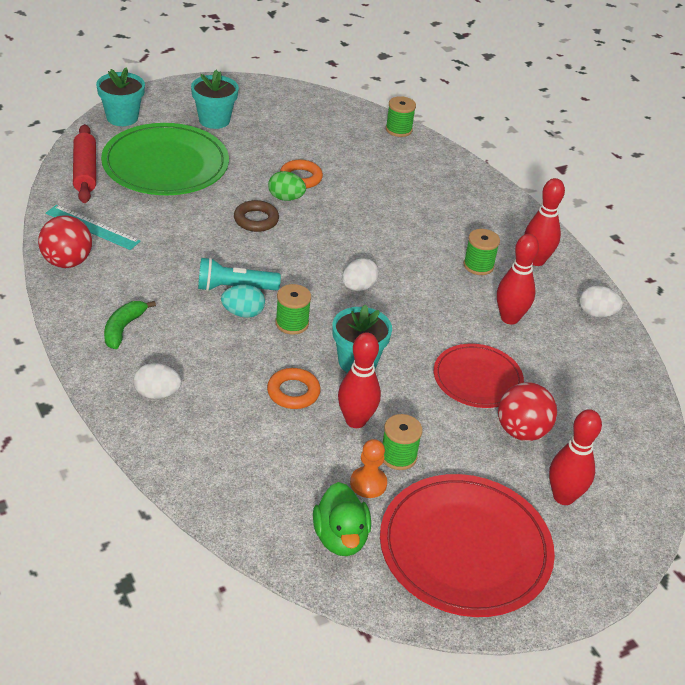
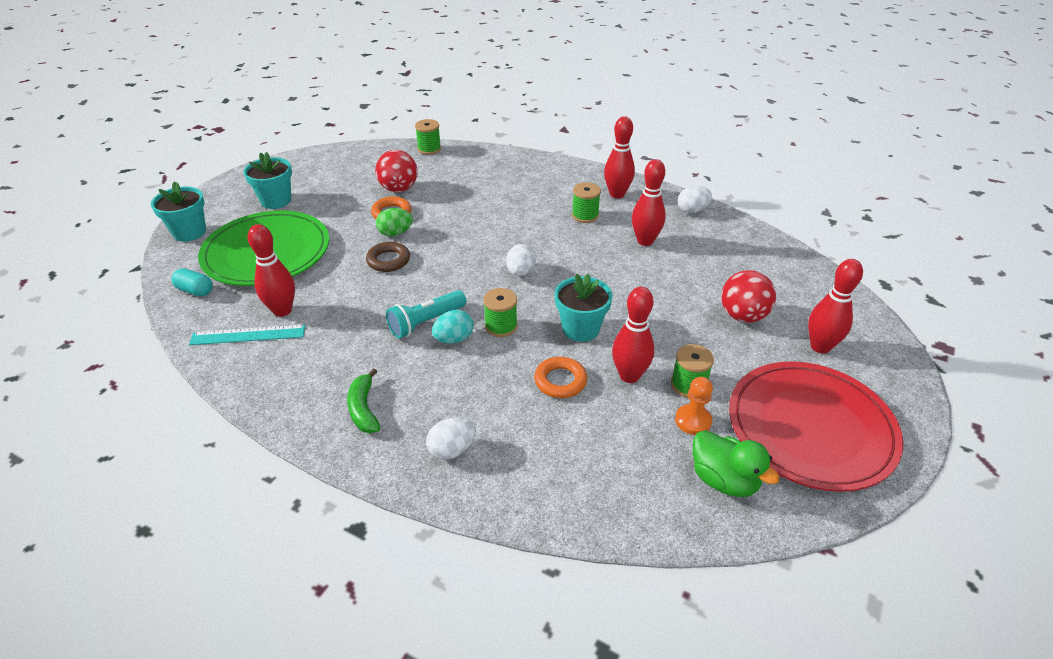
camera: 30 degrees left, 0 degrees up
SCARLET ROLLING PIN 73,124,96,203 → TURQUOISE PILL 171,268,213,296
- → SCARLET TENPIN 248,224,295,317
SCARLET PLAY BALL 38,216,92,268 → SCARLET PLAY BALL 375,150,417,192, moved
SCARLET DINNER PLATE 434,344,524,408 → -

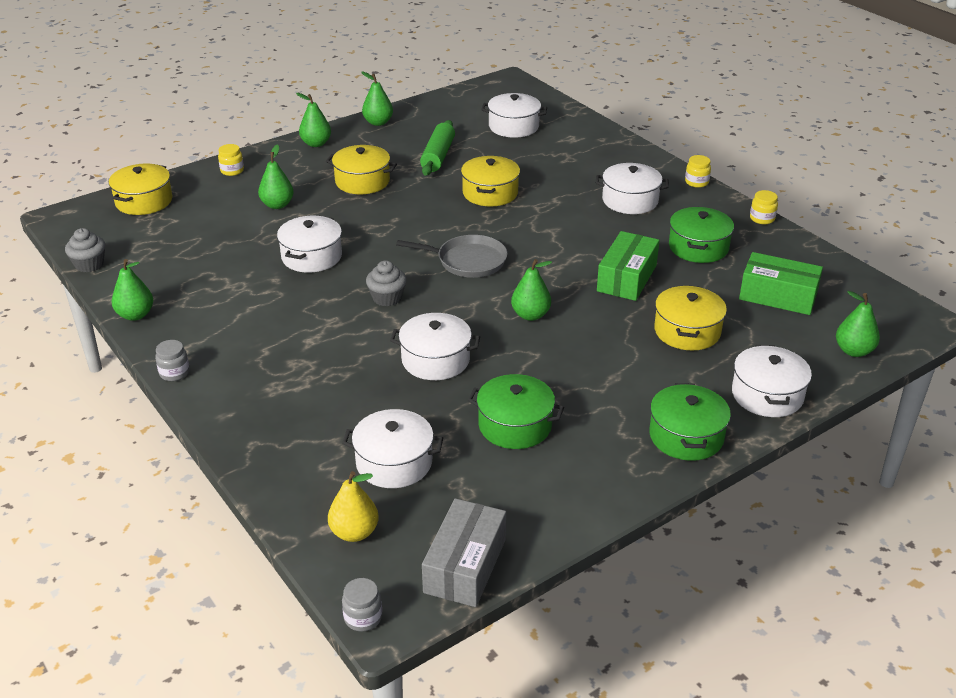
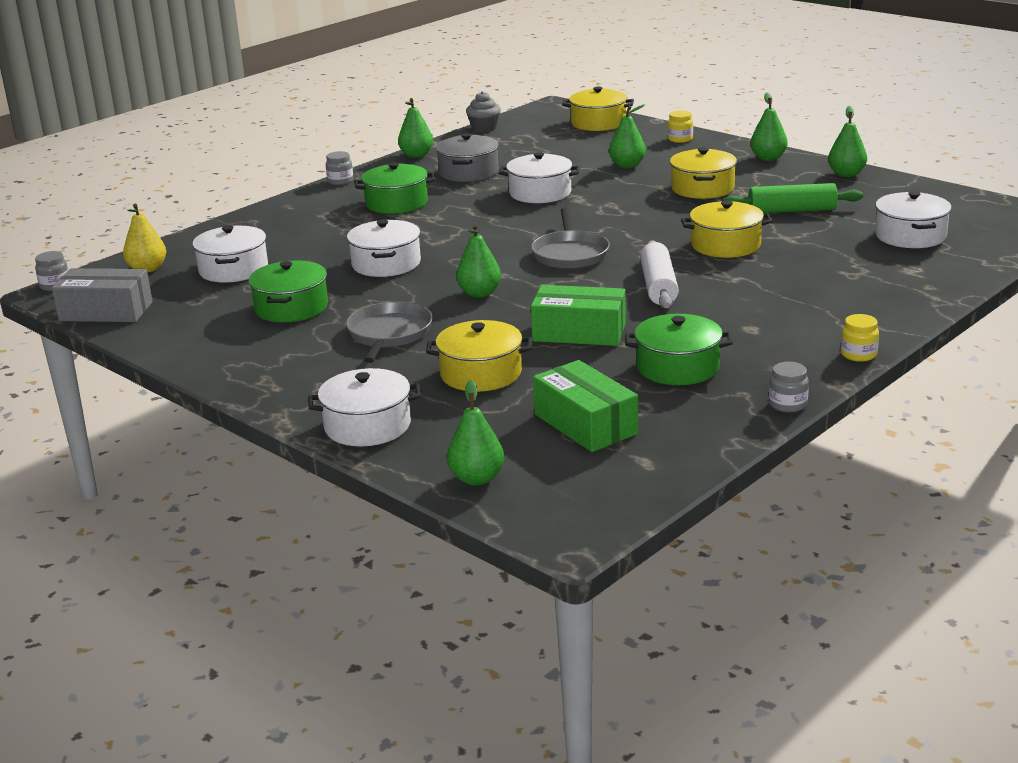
camera: 80 degrees right, 10 degrees down
- → GREY PAN 346,302,433,363
LEAF-GREEN STOCKPOT 649,383,731,461 → LEAF-GREEN STOCKPOT 354,162,436,214, moved
- → GREY STOCKPOT 435,133,499,182
LEAF-GREEN PARCEL 739,252,823,315 → LEAF-GREEN PARCEL 533,360,638,452, 45 degrees counterclockwise
- → PURE WHITE ROLLING PIN 640,240,679,308
BRIGHT YELLOW JAR 750,190,778,224 → GREY JAR 769,362,809,413
GREY MUFFIN 366,261,407,307 → -
PURE WHITE STOCKPOT 596,163,669,214 → -

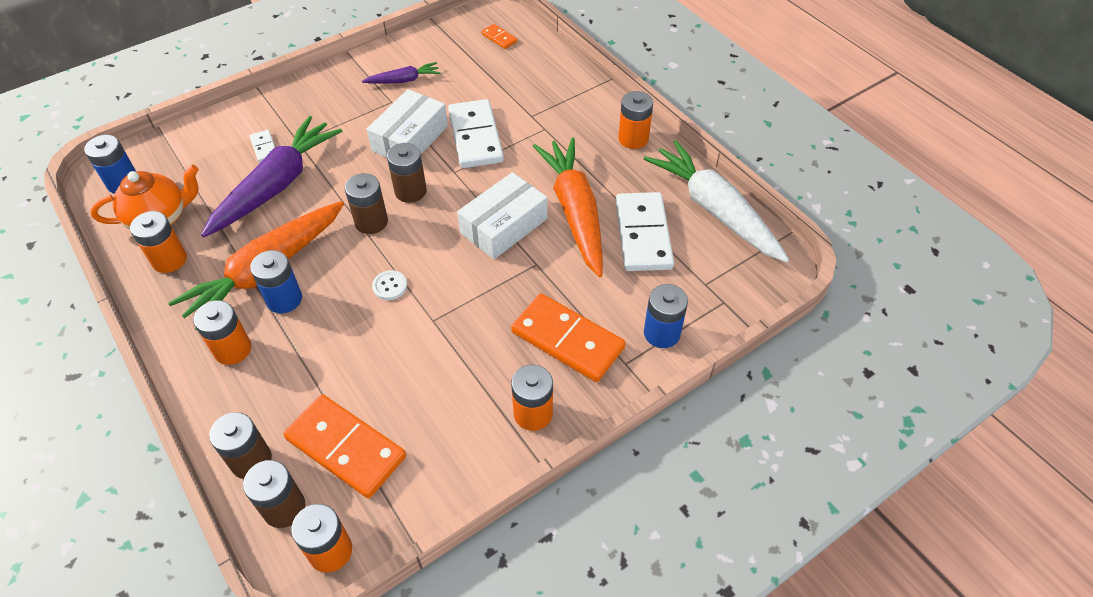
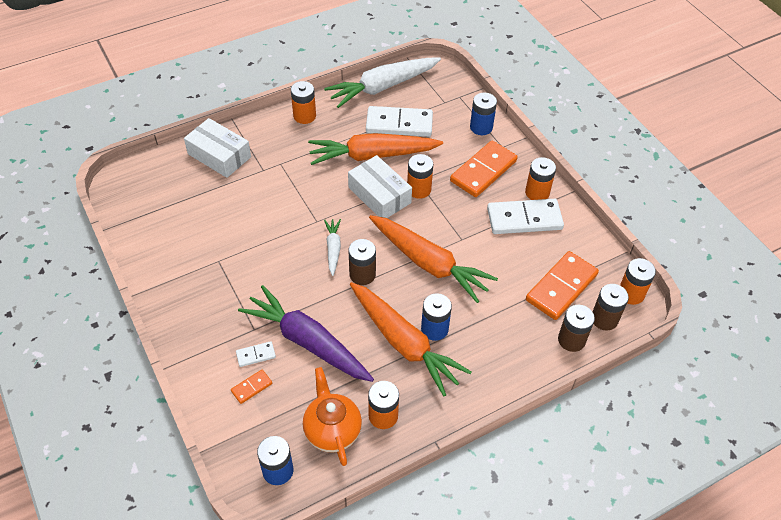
camera: 85 degrees left, 0 degrees up
PURE WHITE PARCEL 366,89,448,158 → PURE WHITE PARCEL 184,118,251,178, moved
ORANGE-COLOURED DOMINO 481,24,517,49 → ORANGE-COLOURED DOMINO 231,370,272,404, moved
DARK BROWN POWER CELL 387,143,427,203 → PURE WHITE TOY CARROT 324,219,341,276
PURE WHITE SHIRT BUTTON 372,270,407,300 → ORANGE-COLOURED TOY CARROT 369,215,498,303
ORANGE-COLOURED POWER CELL 194,300,251,365 → ORANGE-COLOURED POWER CELL 407,154,433,199, moved
PURE WHITE DOMINO 448,99,504,168 → PURE WHITE DOMINO 487,199,564,234, moved
PURPLE TOY CARROT 362,62,441,84 → -

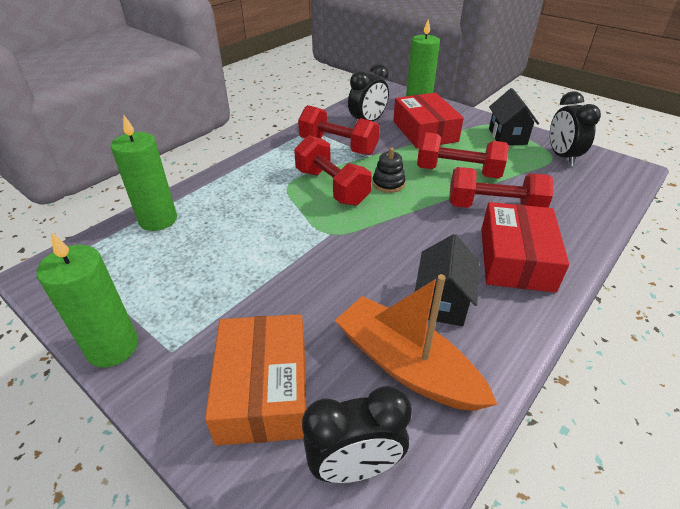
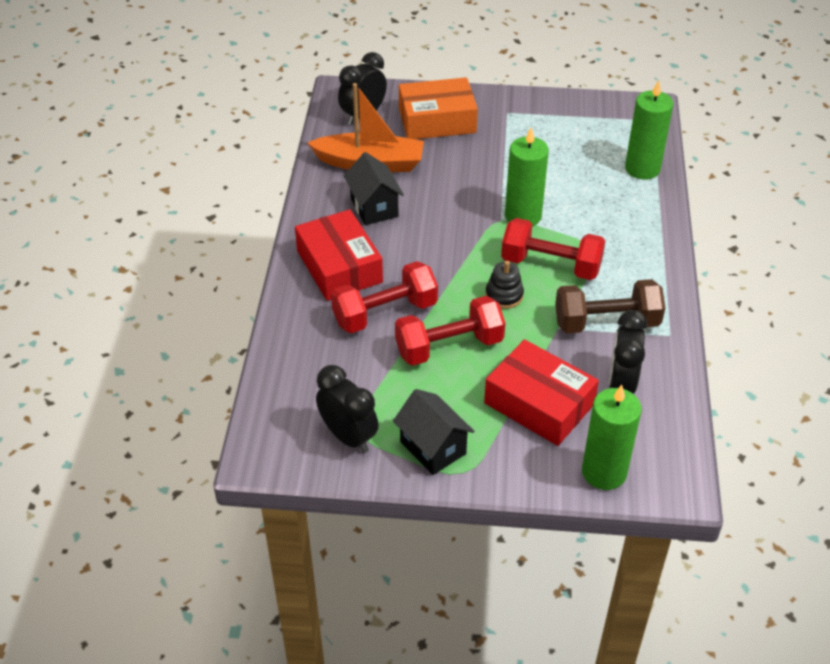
camera: 145 degrees right, 5 degrees up
ORANGE-COLOURED PARCEL 205,314,306,446 → ORANGE-COLOURED PARCEL 399,77,478,139, 60 degrees counterclockwise
LEAF-GREEN WAX CANDLE 36,233,138,367 → LEAF-GREEN WAX CANDLE 505,127,549,227, moved
SCARLET HAND WEIGHT 298,105,379,155 → DARK BROWN HAND WEIGHT 555,279,665,333

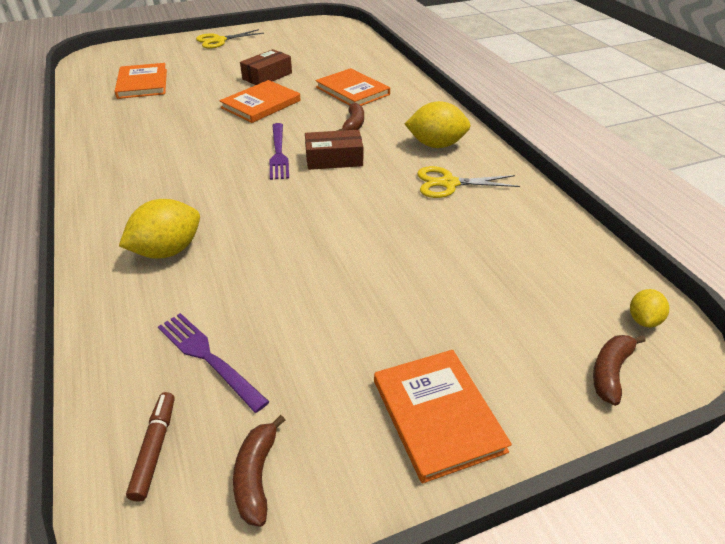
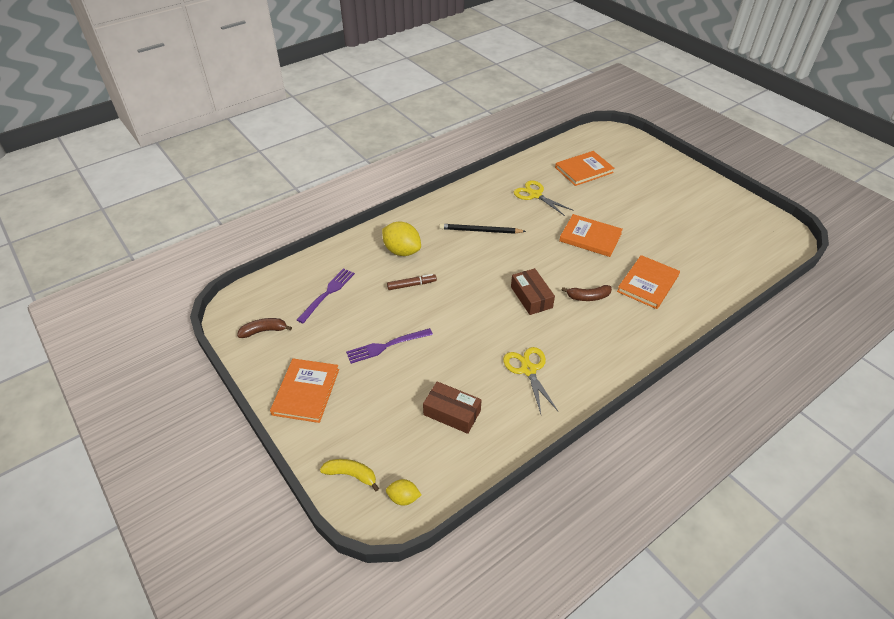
camera: 75 degrees right, 5 degrees up
ORANGE-COLOURED HARDBACK 374,350,512,483 → ORANGE-COLOURED HARDBACK 270,358,339,423, 45 degrees counterclockwise
DARK BROWN BANANA 593,335,646,406 → BRIGHT YELLOW BANANA 320,459,379,491
PURPLE TABLE FORK 269,123,289,180 → PURPLE TABLE FORK 346,328,433,364, moved
DARK BROWN MARKER 126,392,175,502 → DARK BROWN MARKER 387,274,437,290, moved
DARK BROWN PARCEL 240,49,292,85 → DARK BROWN PARCEL 423,381,481,434, moved
- → EBONY WOODEN PENCIL 439,224,526,234
BRIGHT YELLOW SHEARS 196,29,264,49 → BRIGHT YELLOW SHEARS 514,181,572,216, moved
BRIGHT YELLOW CITRUS FRUIT 405,101,471,148 → -

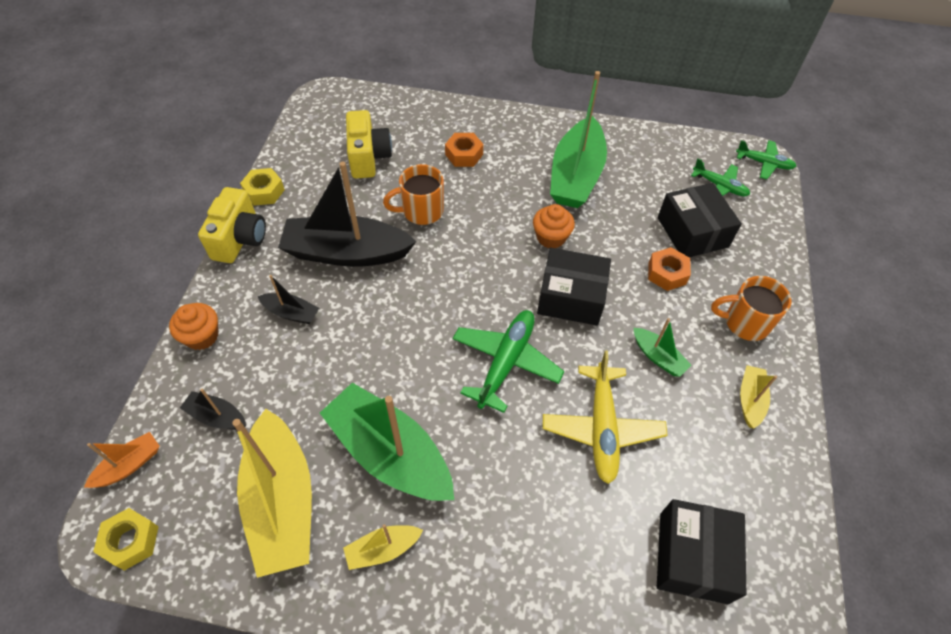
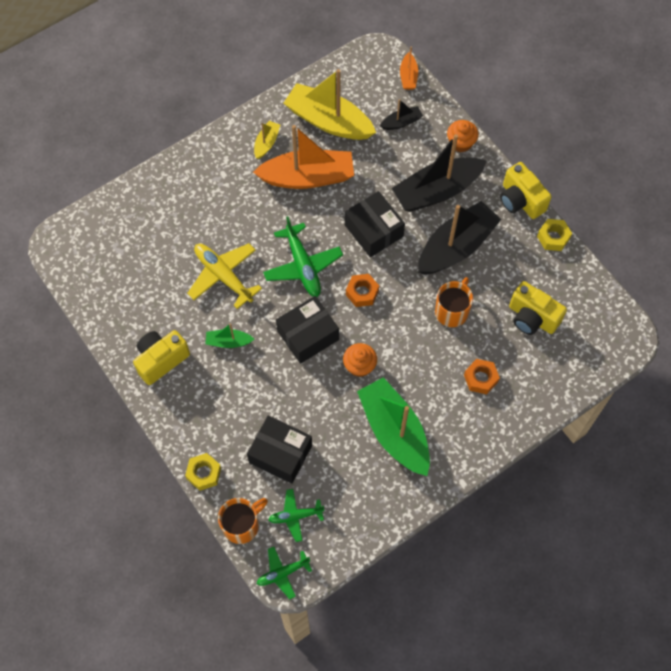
camera: 135 degrees right, 10 degrees up
BRIGHT YELLOW BOAT 740,365,777,429 → BRIGHT YELLOW COMPACT CAMERA 133,330,190,385
BRIGHT YELLOW HEXAGON NUT 93,508,159,571 → BRIGHT YELLOW HEXAGON NUT 185,453,221,491, moved
ORANGE-COLOURED MUG 711,276,791,341 → ORANGE-COLOURED MUG 218,498,268,544, moved
LEAF-GREEN BOAT 320,383,454,501 → ORANGE-COLOURED BOAT 253,125,354,189
EBONY PARCEL 657,499,746,604 → EBONY PARCEL 345,191,405,257, moved
ORANGE-COLOURED HEXAGON NUT 648,247,691,291 → ORANGE-COLOURED HEXAGON NUT 346,274,379,307, moved
EBONY BOAT 258,275,319,324 → EBONY BOAT 392,134,487,212, x2.17

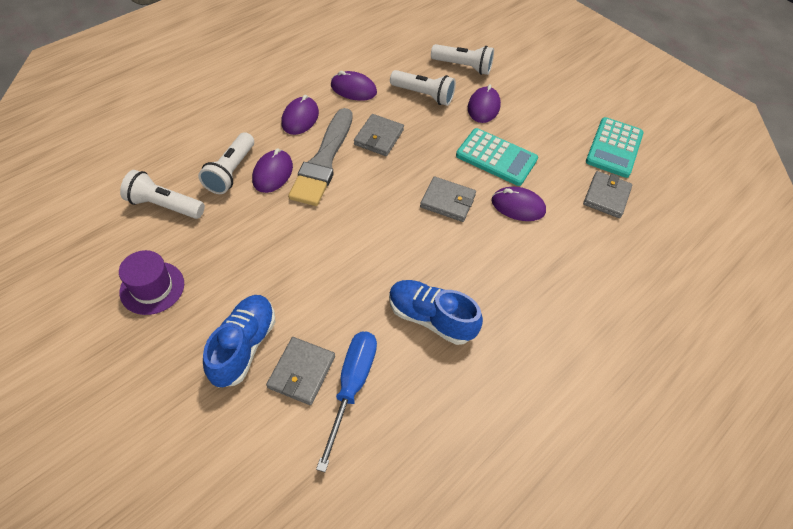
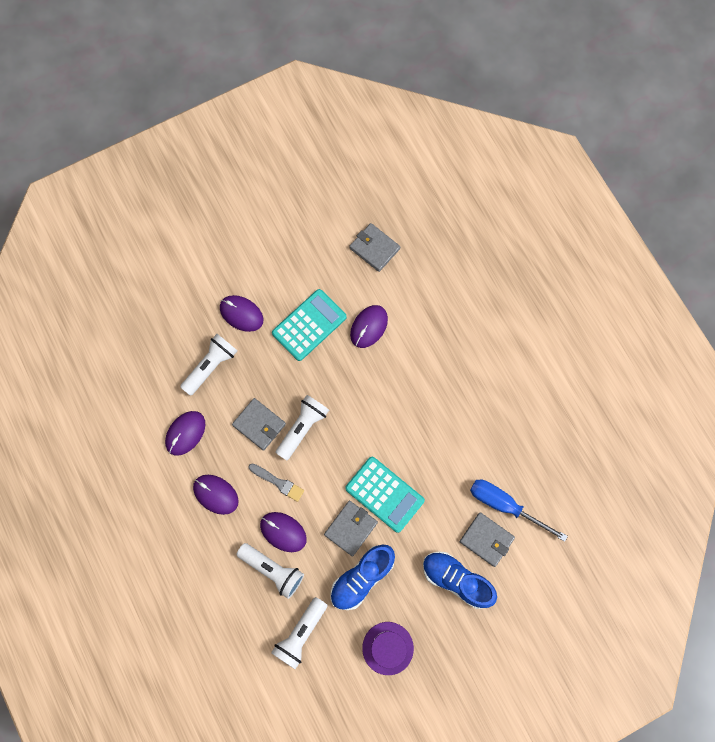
camera: 70 degrees left, 20 degrees up
GREY PAINTBRUSH 288,108,353,206 → GREY PAINTBRUSH 248,463,304,502, x0.48
PURE WHITE FLASHLIGHT 431,44,494,75 → PURE WHITE FLASHLIGHT 275,395,329,460, moved
GREY BILLFOLD 420,176,476,222 → GREY BILLFOLD 324,501,378,556, moved
ROYAL BLUE SNEAKER 389,280,483,345 → ROYAL BLUE SNEAKER 330,544,395,610, moved
TURQUOISE POCKET CALCULATOR 586,117,644,178 → TURQUOISE POCKET CALCULATOR 345,457,425,533, moved

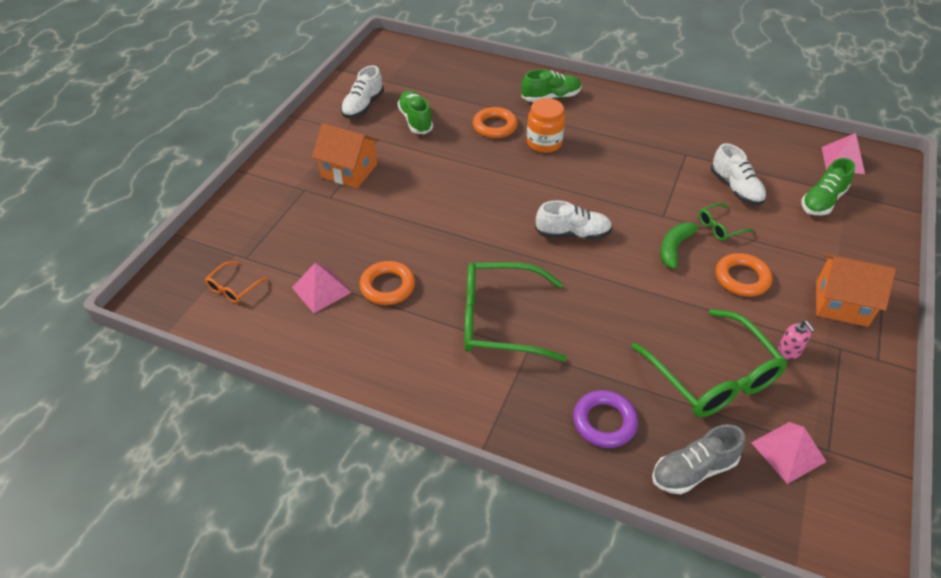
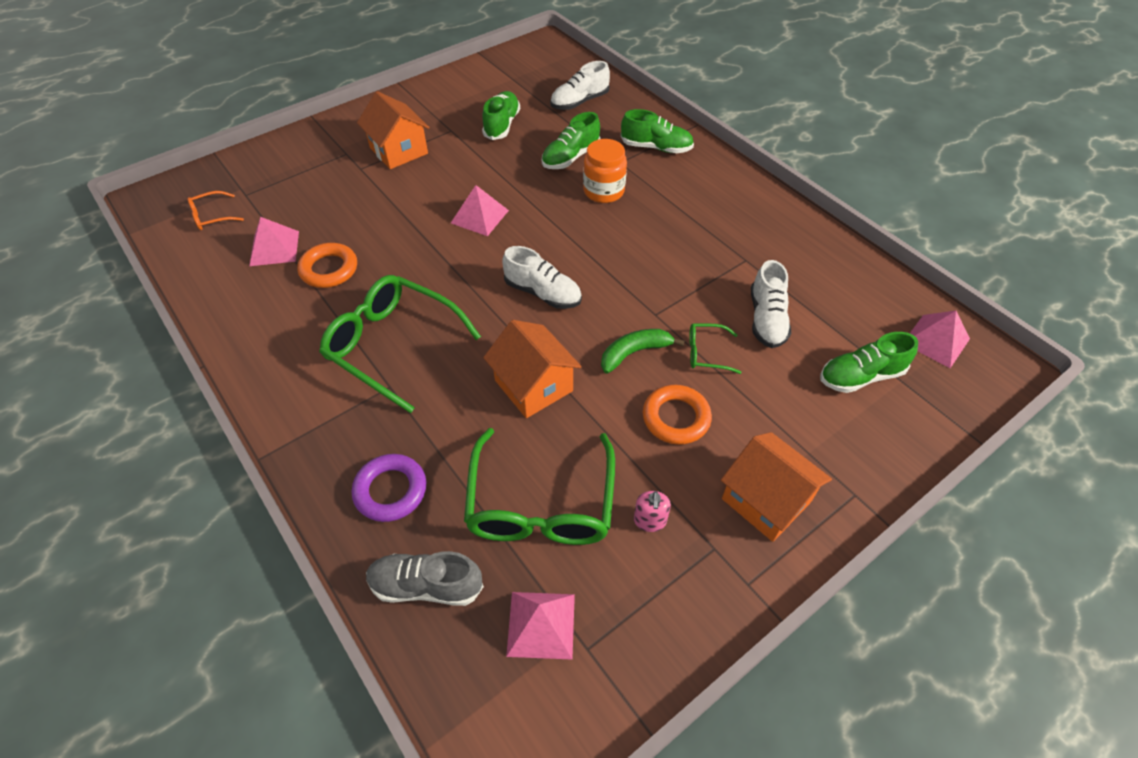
camera: 30 degrees right, 5 degrees up
- → ROSY PYRAMID 451,185,509,236
- → ORANGE-COLOURED TOY HOUSE 483,320,582,418
ORANGE-COLOURED HOOP 473,107,518,138 → LEAF-GREEN SNEAKER 542,112,600,169
PURE WHITE SNEAKER 341,65,384,118 → PURE WHITE SNEAKER 550,61,610,110, moved

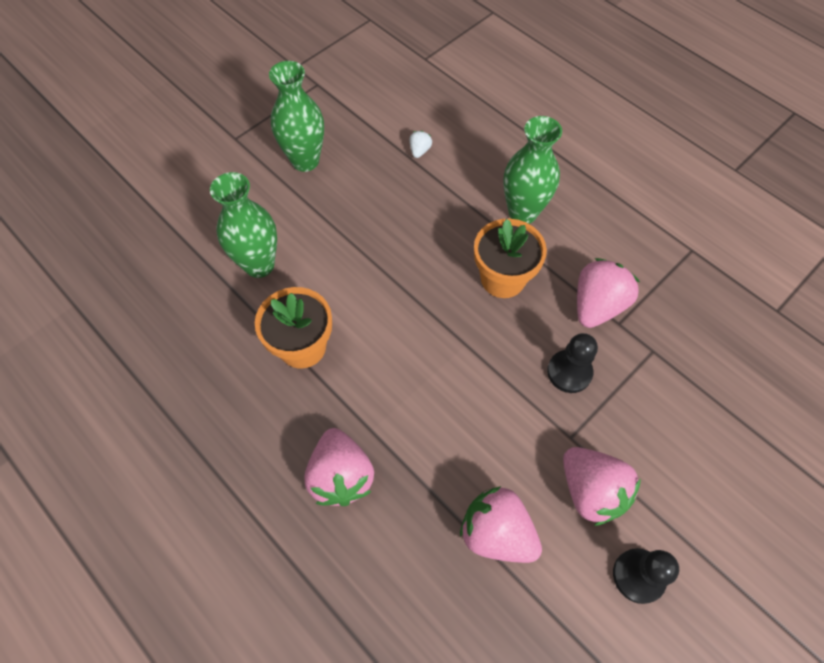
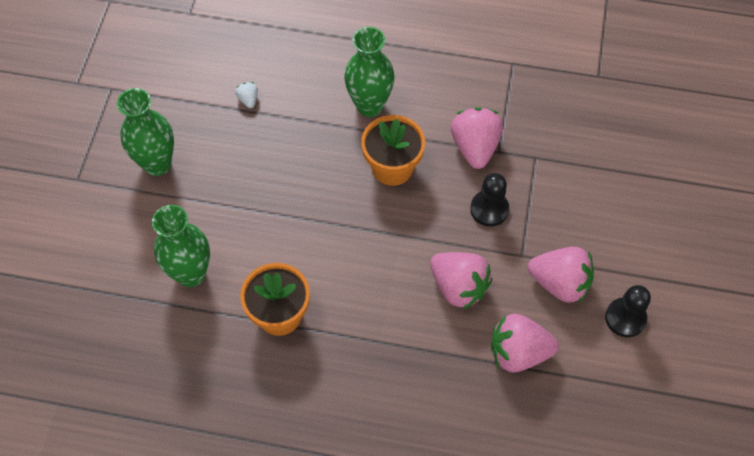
camera: 35 degrees left, 0 degrees up
ROSY STRAWBERRY 304,428,374,506 → ROSY STRAWBERRY 430,252,492,309, moved

